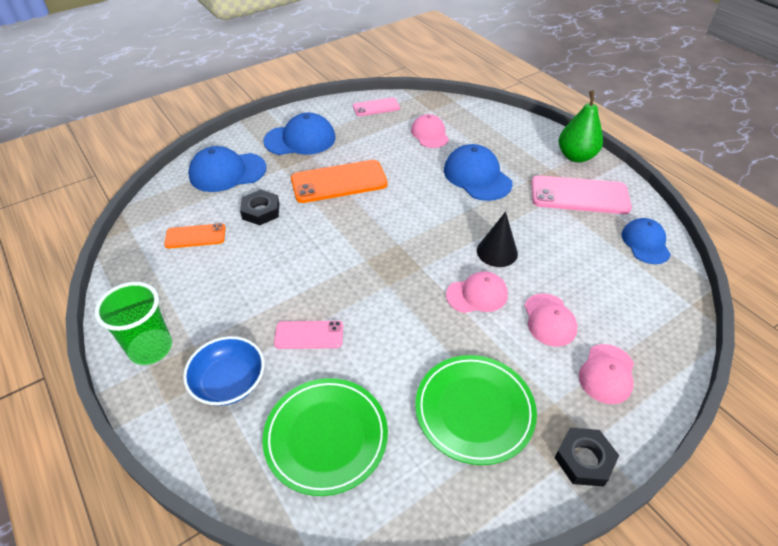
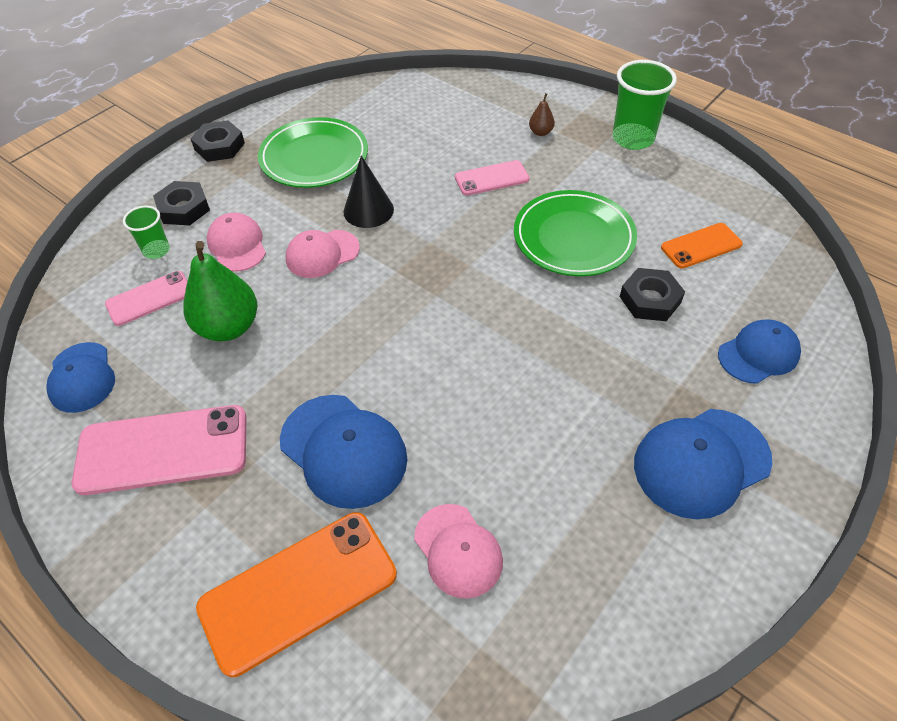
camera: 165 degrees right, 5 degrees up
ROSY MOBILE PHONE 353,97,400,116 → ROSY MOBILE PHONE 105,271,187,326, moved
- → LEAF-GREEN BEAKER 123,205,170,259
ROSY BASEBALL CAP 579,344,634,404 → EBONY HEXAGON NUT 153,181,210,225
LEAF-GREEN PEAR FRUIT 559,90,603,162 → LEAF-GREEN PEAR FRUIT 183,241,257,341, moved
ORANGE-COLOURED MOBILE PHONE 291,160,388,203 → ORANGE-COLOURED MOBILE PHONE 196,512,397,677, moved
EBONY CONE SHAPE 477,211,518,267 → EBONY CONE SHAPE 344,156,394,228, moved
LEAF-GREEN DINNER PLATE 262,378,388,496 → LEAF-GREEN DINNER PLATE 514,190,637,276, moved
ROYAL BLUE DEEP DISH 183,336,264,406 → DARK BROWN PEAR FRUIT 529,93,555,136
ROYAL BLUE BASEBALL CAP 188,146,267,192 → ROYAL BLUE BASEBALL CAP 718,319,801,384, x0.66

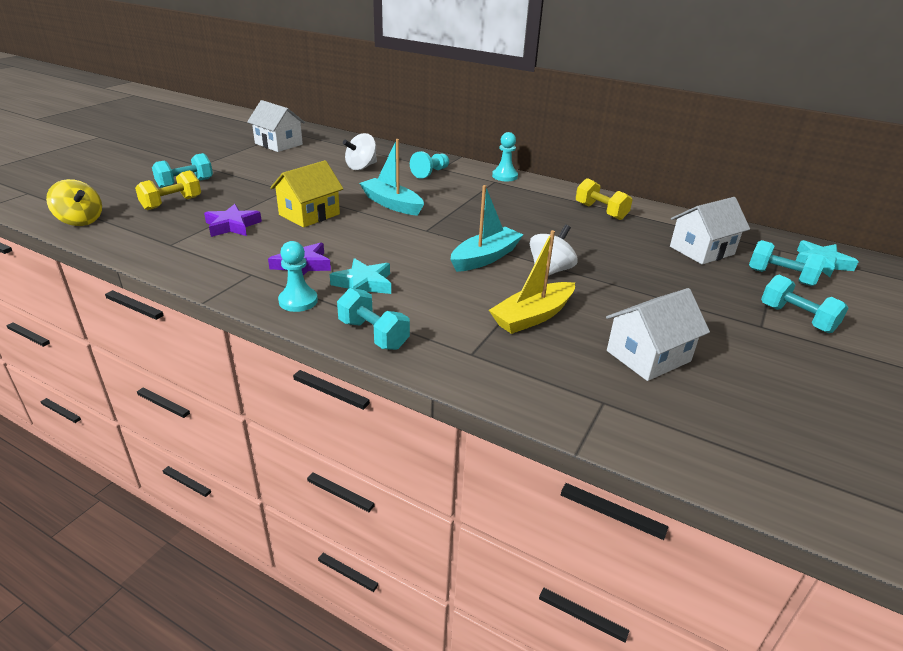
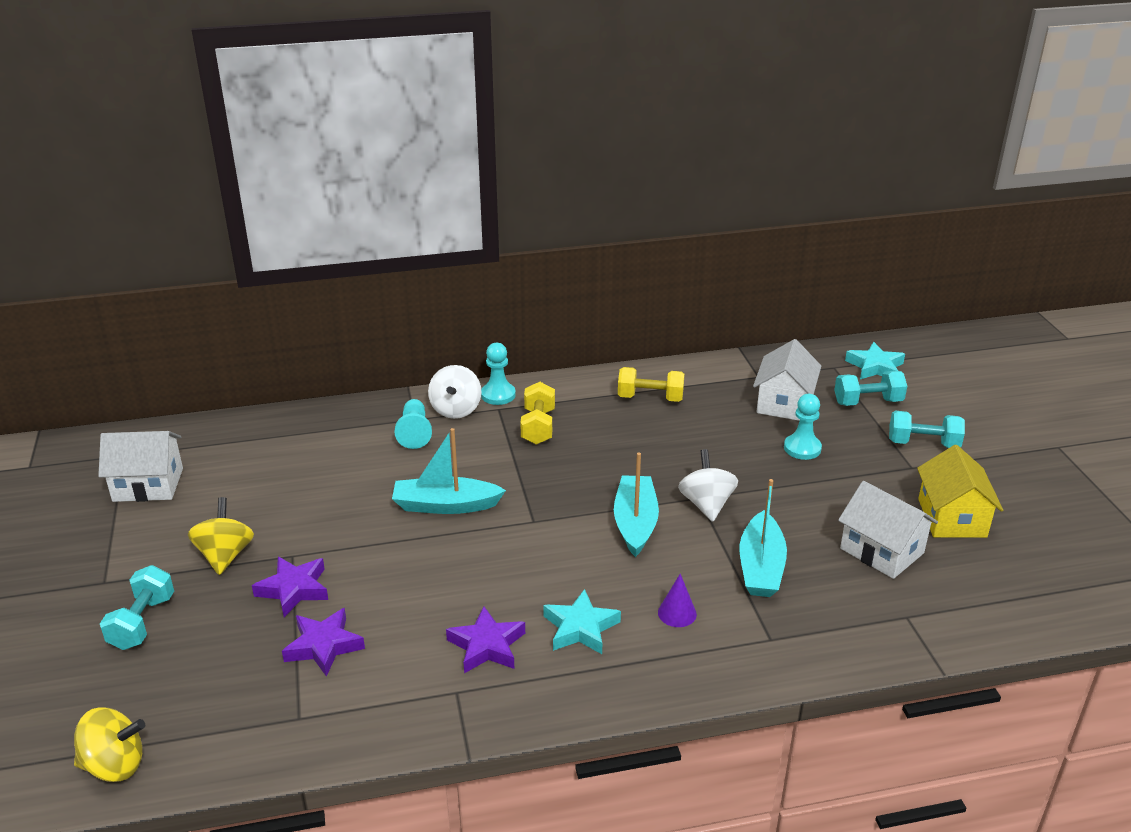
camera: 40 degrees left, 0 degrees up
- → BRIGHT YELLOW WHIRLIGIG 188,497,254,575
- → PURPLE FIVE-POINTED STAR 252,557,328,617
PURE WHITE WHIRLIGIG 343,133,377,170 → PURE WHITE WHIRLIGIG 428,365,481,419, moved
BRIGHT YELLOW HAND WEIGHT 135,170,201,210 → BRIGHT YELLOW HAND WEIGHT 520,382,555,445, moved
- → PURPLE CONE SHAPE 658,574,697,627
BRIGHT YELLOW BOAT 489,230,575,334 → TURQUOISE BOAT 739,479,787,597
TURQUOISE CHESS PAWN 278,241,318,312 → TURQUOISE CHESS PAWN 784,394,822,460, moved
PURE WHITE TOY HOUSE 606,288,710,381 → PURE WHITE TOY HOUSE 838,481,938,579, 60 degrees counterclockwise
BRIGHT YELLOW TOY HOUSE 270,160,343,228 → BRIGHT YELLOW TOY HOUSE 917,445,1003,538, moved
TURQUOISE HAND WEIGHT 337,288,410,350 → -

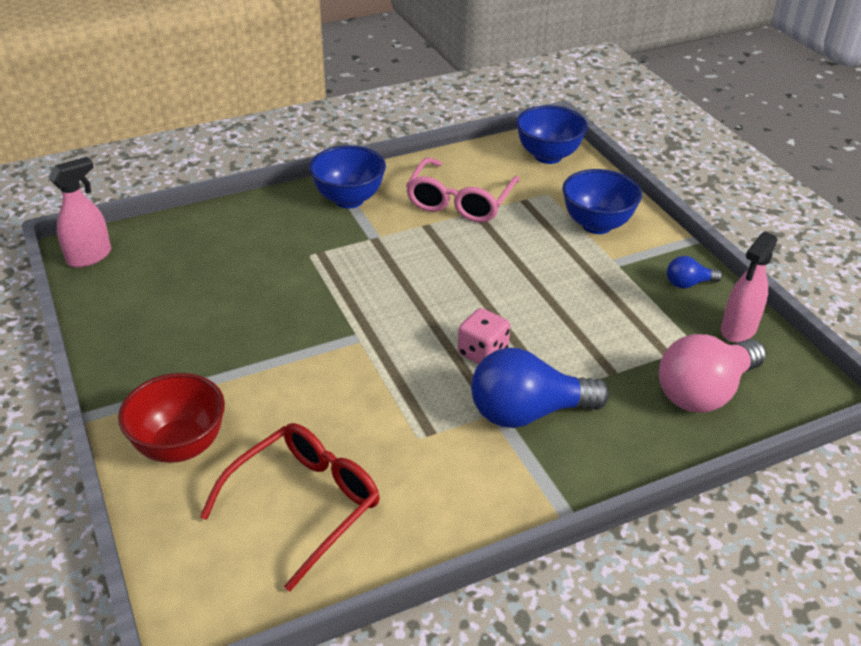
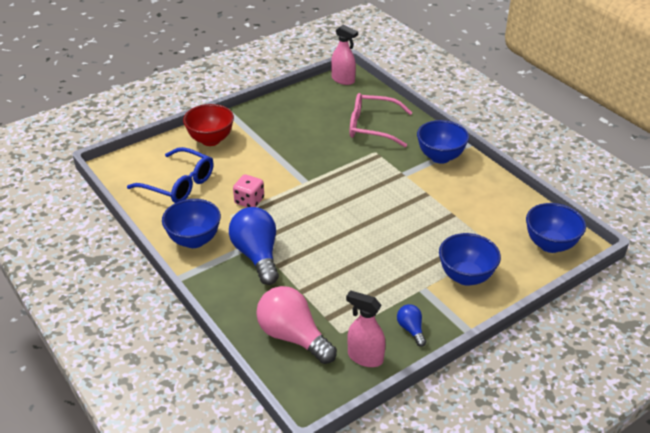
camera: 80 degrees right, 0 degrees up
SCARLET SPECTACLES 200,423,380,591 → ROYAL BLUE SPECTACLES 127,147,214,203
- → ROYAL BLUE DEEP DISH 162,199,221,248
ROSY DIE 458,308,510,364 → ROSY DIE 233,174,264,207, moved
ROSY SPECTACLES 406,157,520,223 → ROSY SPECTACLES 349,93,413,147, moved

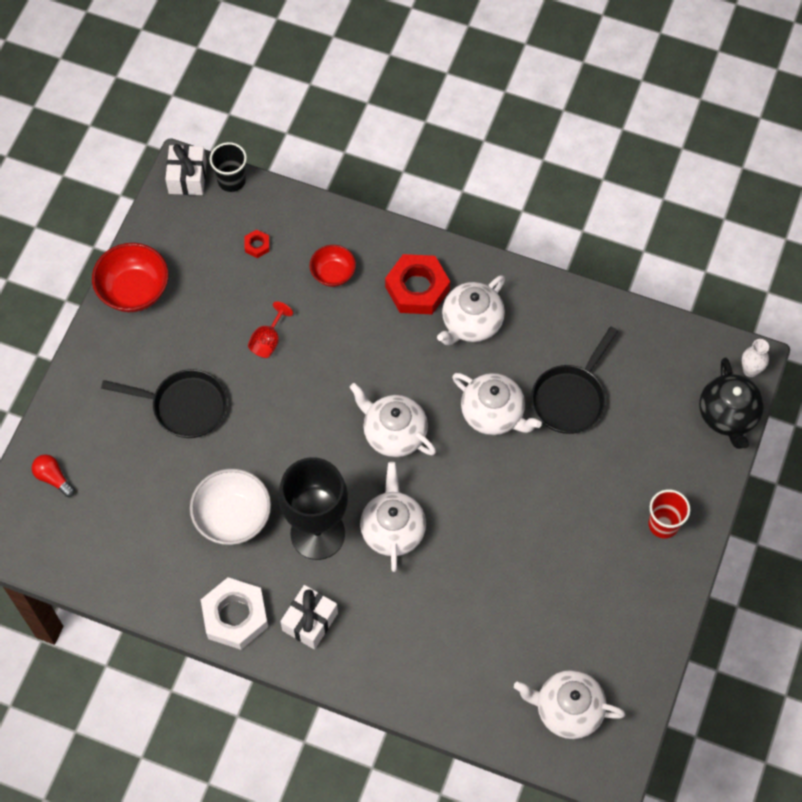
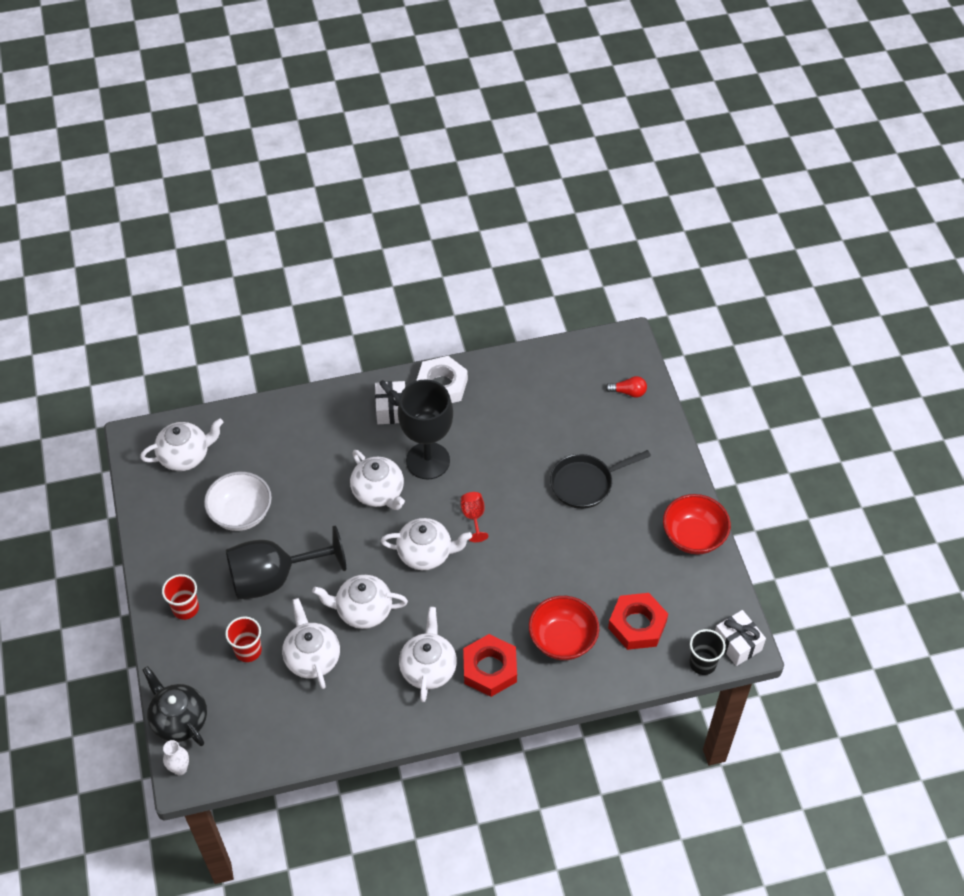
camera: 145 degrees right, 10 degrees down
PURE WHITE DEEP DISH 190,469,271,545 → PURE WHITE DEEP DISH 204,472,272,531, moved
- → SCARLET BEAKER 225,617,262,662
- → EBONY WINE GLASS 226,526,346,599
EBONY PAN 531,326,618,434 → PURE WHITE CHINA TEAPOT 282,598,340,689
SCARLET WINE GLASS 248,301,293,358 → SCARLET WINE GLASS 461,492,488,542, moved
SCARLET DEEP DISH 310,245,356,287 → SCARLET DEEP DISH 529,596,599,660, x1.64
SCARLET HEXAGON NUT 245,230,270,258 → SCARLET HEXAGON NUT 608,593,668,650, x2.28

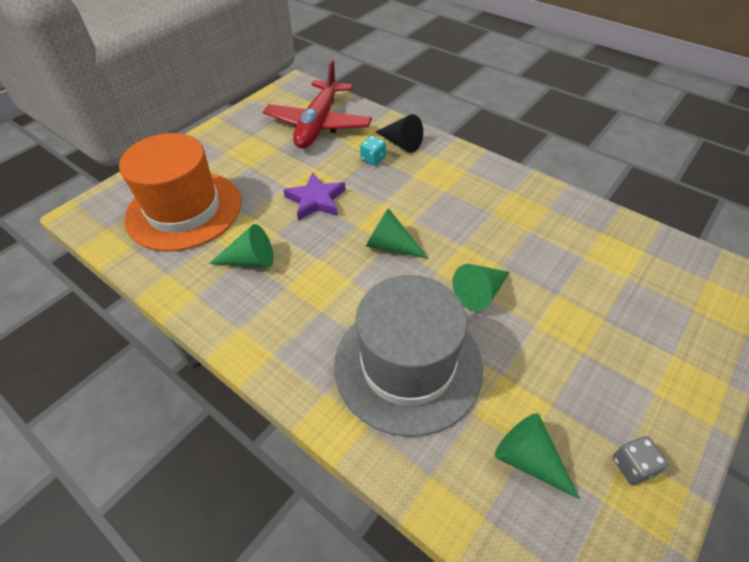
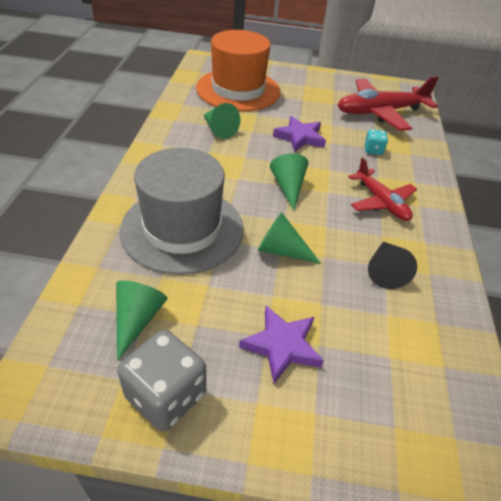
camera: 55 degrees right, 5 degrees down
GREY DIE 613,436,668,485 → GREY DIE 117,330,206,432, x1.96
- → PURPLE FIVE-POINTED STAR 239,306,324,384
- → SCARLET AEROPLANE 348,157,417,221
EBONY CONE SHAPE 376,114,423,153 → EBONY CONE SHAPE 368,242,417,289, moved

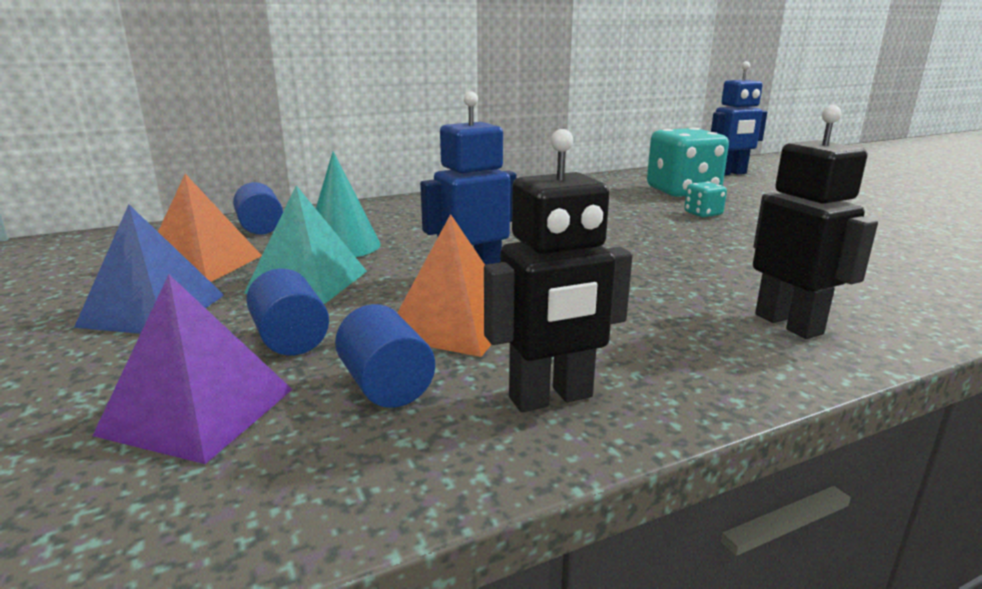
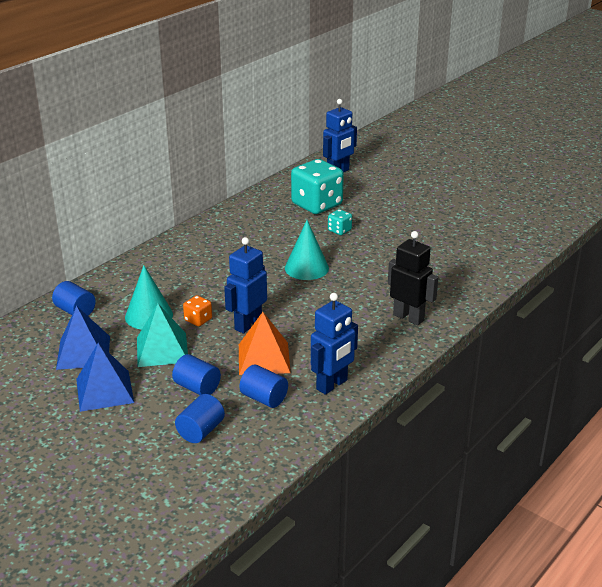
camera: 25 degrees left, 10 degrees up
ORANGE-COLOURED PYRAMID 158,174,262,282 → ROYAL BLUE PYRAMID 56,306,110,370
PURPLE PYRAMID 93,274,293,464 → ROYAL BLUE CYLINDER 175,394,225,443
- → ORANGE-COLOURED DIE 183,295,212,326
- → TURQUOISE CONE SHAPE 285,220,329,280
EBONY ROBOT FIGURE 484,129,633,412 → ROYAL BLUE ROBOT FIGURE 311,293,358,395

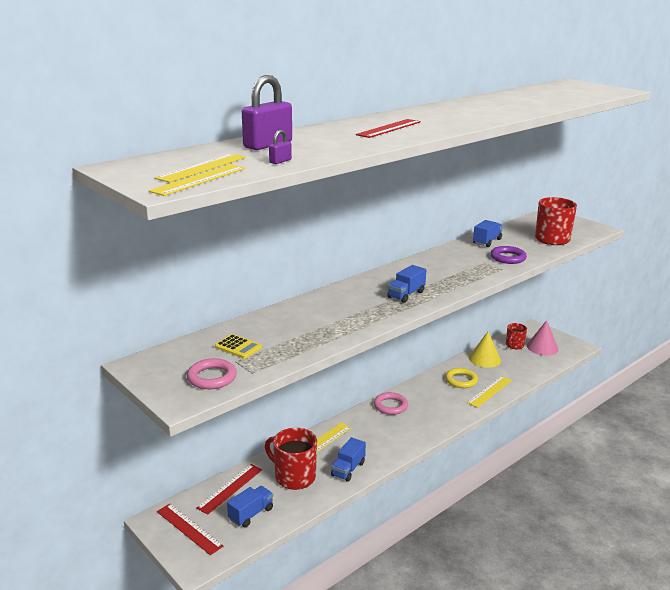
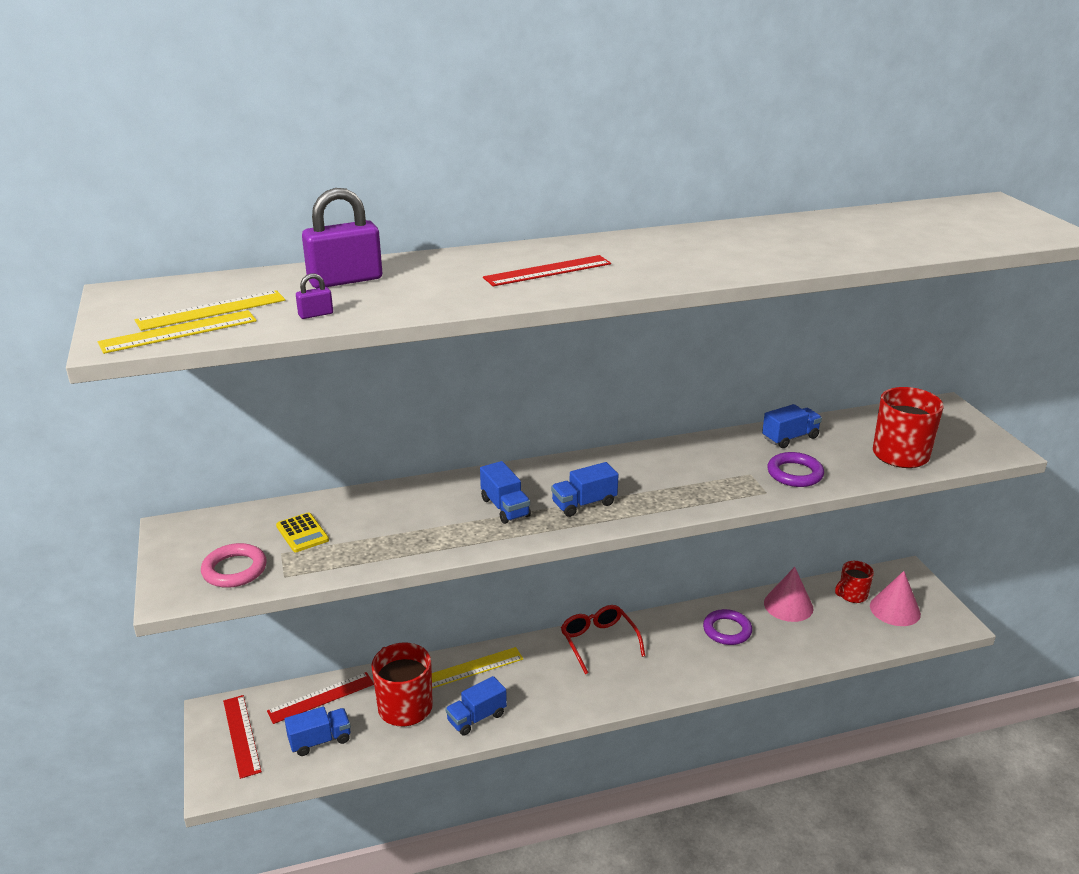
camera: 25 degrees right, 5 degrees up
- → ROYAL BLUE LORRY 480,461,531,524
ROSY HOOP 374,392,408,415 → SCARLET SPECTACLES 561,605,645,675
BRIGHT YELLOW HOOP 445,368,478,388 → PURPLE HOOP 703,609,752,645
BRIGHT YELLOW CONE SHAPE 469,332,501,368 → ROSY CONE SHAPE 764,567,814,622
BRIGHT YELLOW MEASURING STICK 467,376,512,408 → -

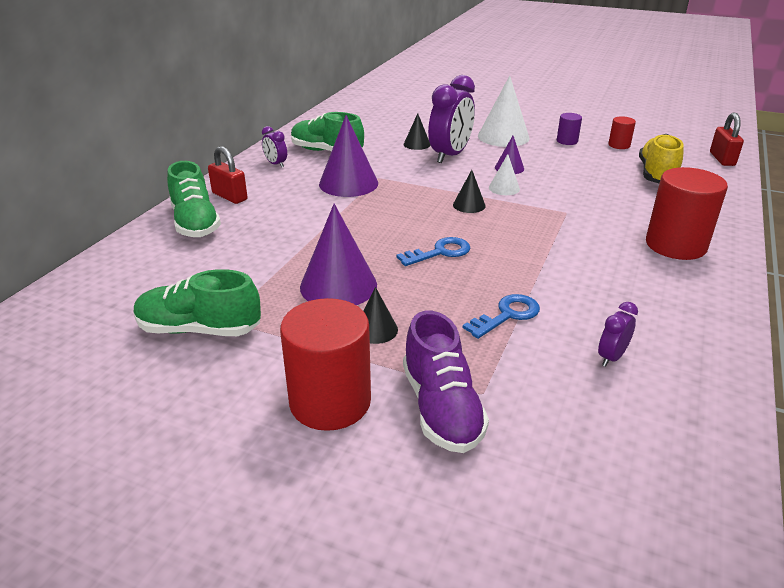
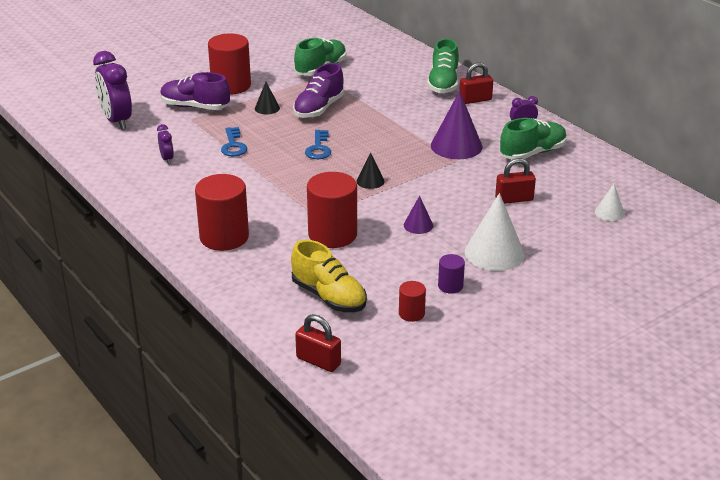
camera: 120 degrees right, 0 degrees up
PURPLE CLOCK 428,75,475,163 → PURPLE CLOCK 93,51,132,130, moved
PURPLE CONE SHAPE 300,203,377,305 → PURPLE SNEAKER 293,63,345,118
- → SCARLET CYLINDER 307,172,357,248
LEAF-GREEN SNEAKER 167,161,221,237 → LEAF-GREEN SNEAKER 427,38,459,94, 90 degrees counterclockwise
EBONY CONE SHAPE 404,113,431,150 → SCARLET PADLOCK 495,158,536,204
PURE WHITE CONE SHAPE 489,154,520,195 → PURE WHITE CONE SHAPE 595,184,625,221, moved

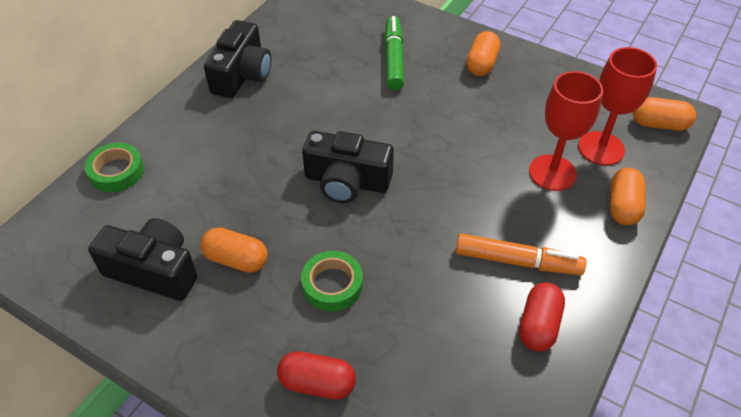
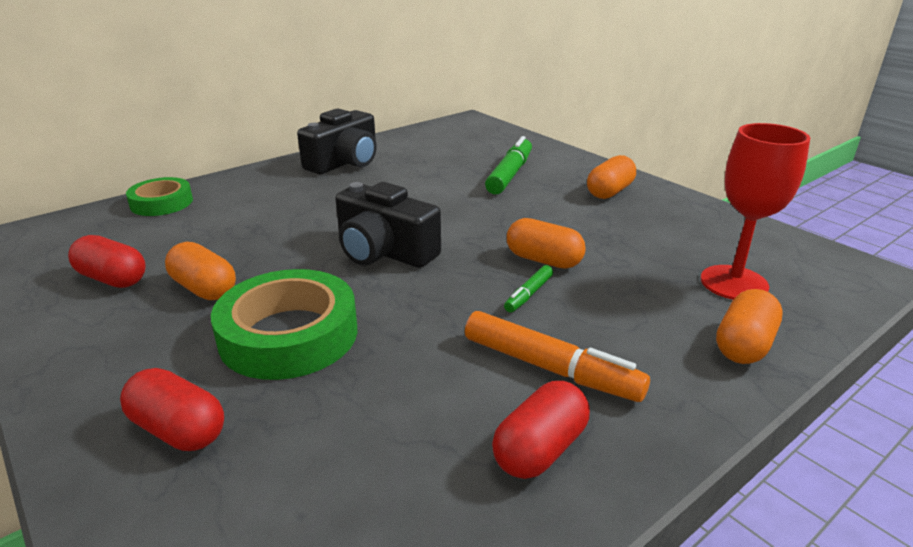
camera: 20 degrees right, 20 degrees down
EBONY COMPACT CAMERA 88,218,198,301 → SCARLET PILL 68,235,146,288
LEAF-GREEN TAPE 301,251,363,311 → LEAF-GREEN TAPE 211,269,358,380, x1.64
- → LEAF-GREEN MARKER 504,265,553,313
ORANGE-COLOURED PILL 633,97,696,131 → ORANGE-COLOURED PILL 507,218,586,269, moved
SCARLET WINE GLASS 529,71,603,191 → -

